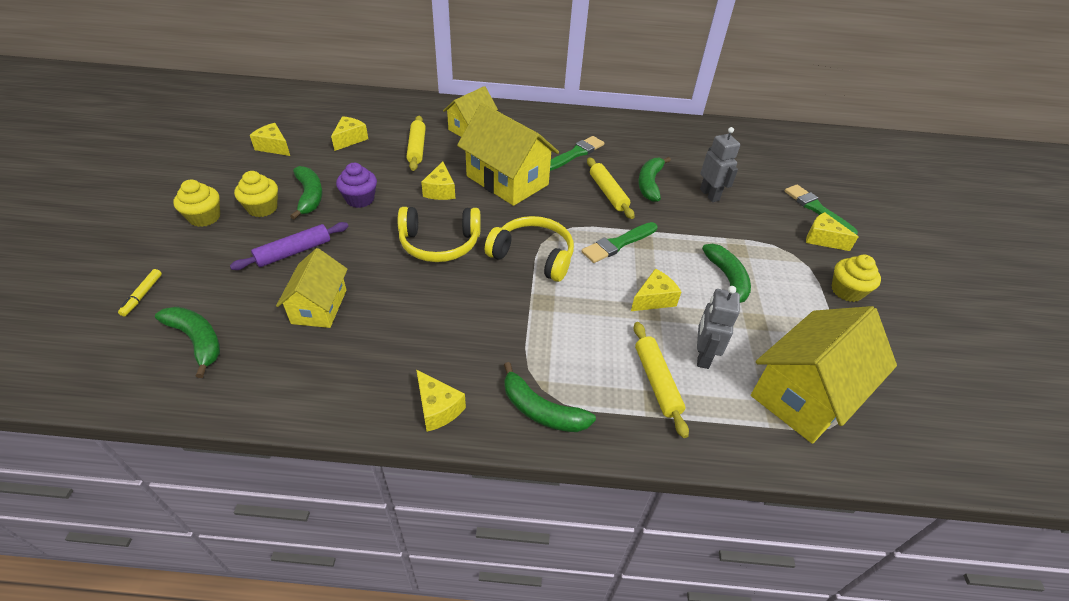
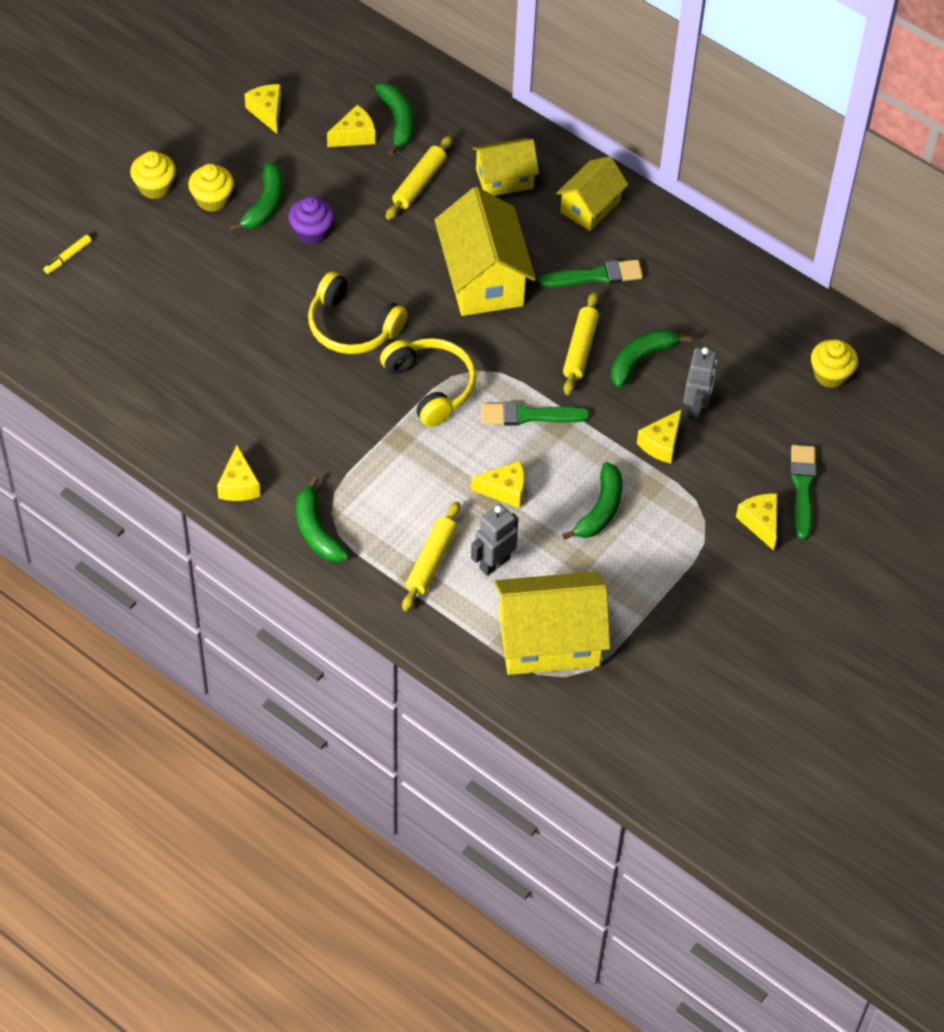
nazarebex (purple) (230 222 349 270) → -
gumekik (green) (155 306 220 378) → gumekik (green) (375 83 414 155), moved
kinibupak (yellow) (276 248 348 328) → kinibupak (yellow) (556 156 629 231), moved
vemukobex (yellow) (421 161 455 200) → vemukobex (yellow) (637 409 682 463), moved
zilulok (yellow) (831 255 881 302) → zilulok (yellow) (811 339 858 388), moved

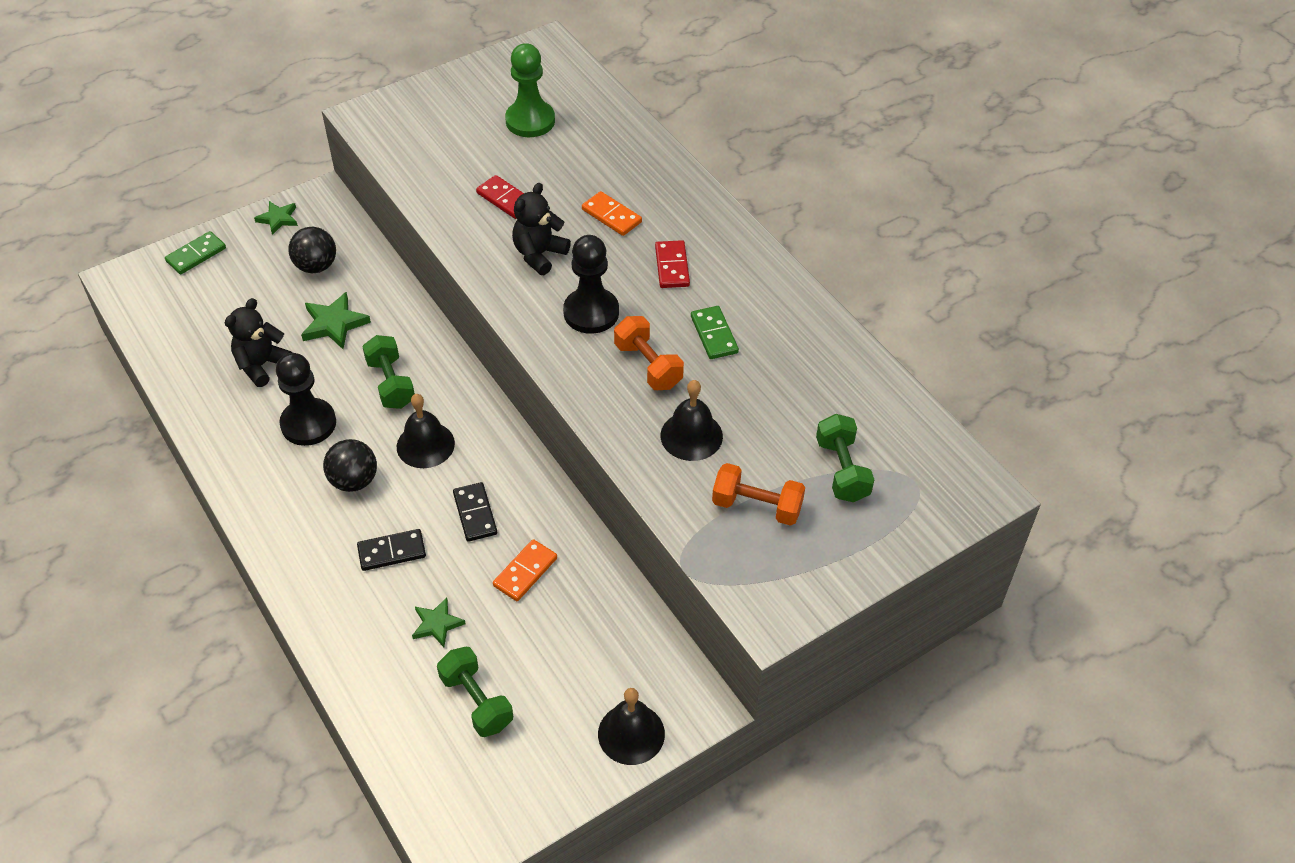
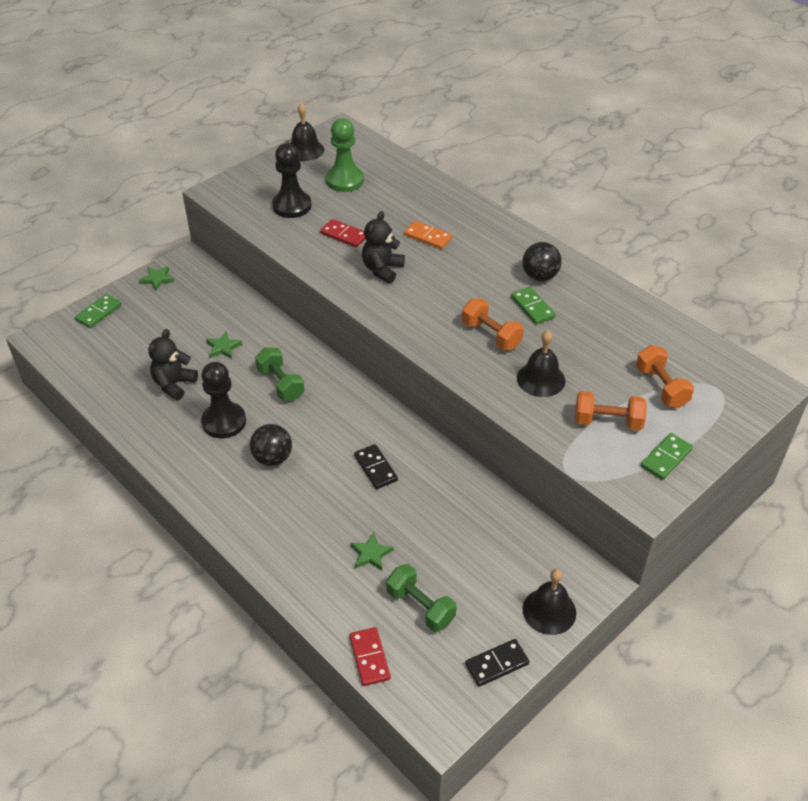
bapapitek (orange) (493 539 557 601) → -
- → bapapitek (green) (641 433 693 480)
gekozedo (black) (288 227 336 273) → gekozedo (black) (522 242 562 281), moved
bapapitek (black) (357 529 426 571) → bapapitek (black) (465 639 530 687), moved
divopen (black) (397 394 455 468) → divopen (black) (290 103 324 161), moved
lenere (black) (563 235 619 334) → lenere (black) (272 143 312 218), moved
bapapitek (red) (655 240 690 288) → bapapitek (red) (349 627 391 686), moved
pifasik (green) (816 414 874 502) → pifasik (orange) (636 345 694 408)
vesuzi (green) (301 292 371 349) → vesuzi (green) (206 331 242 359), x0.67

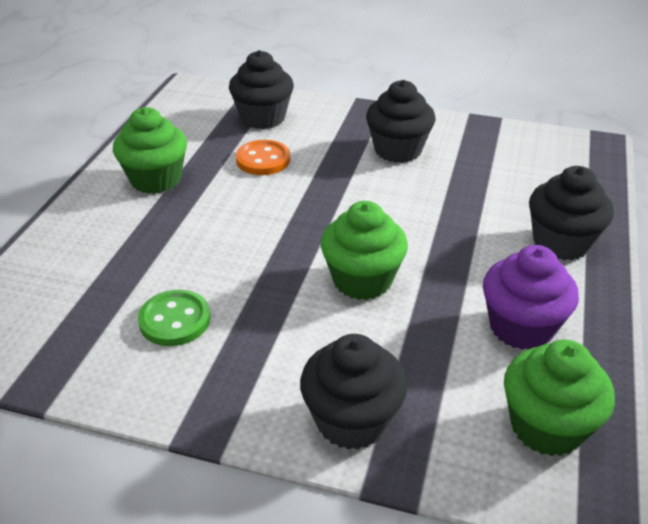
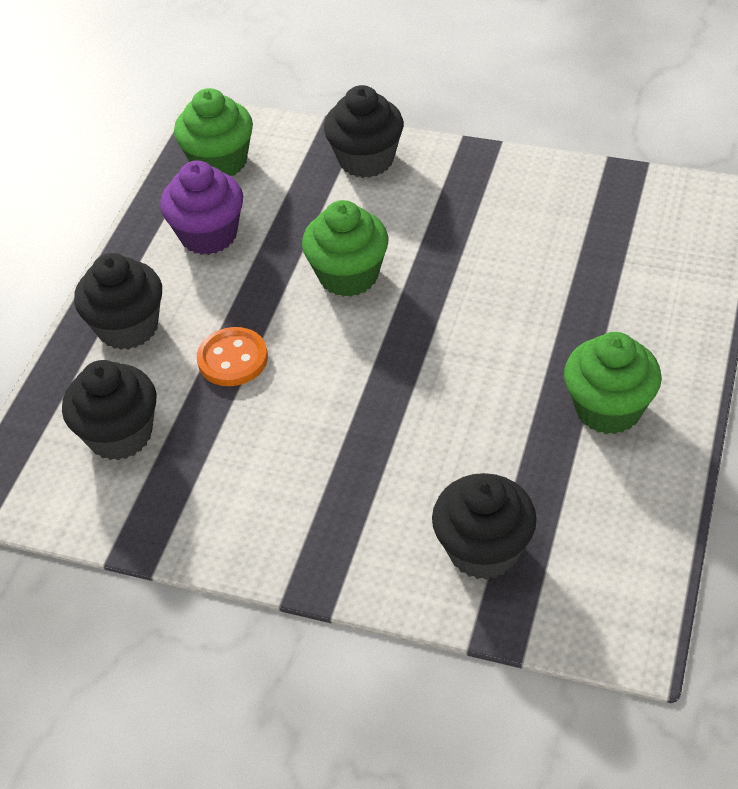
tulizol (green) (138 290 210 346) → -
tulizol (orange) (236 140 290 175) → tulizol (orange) (197 327 268 386), moved
zilulok (black) (366 80 435 163) → zilulok (black) (62 360 156 460), moved

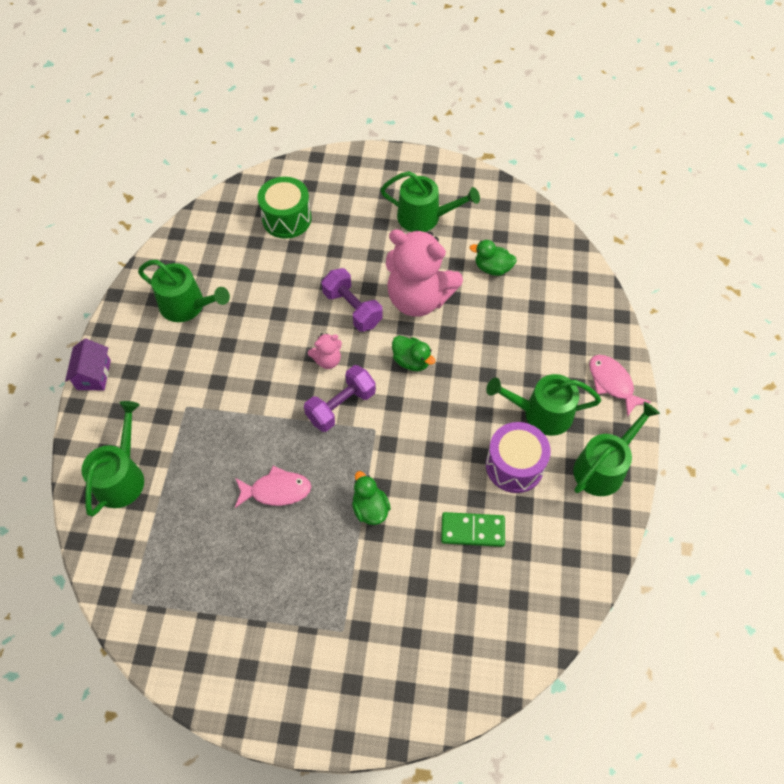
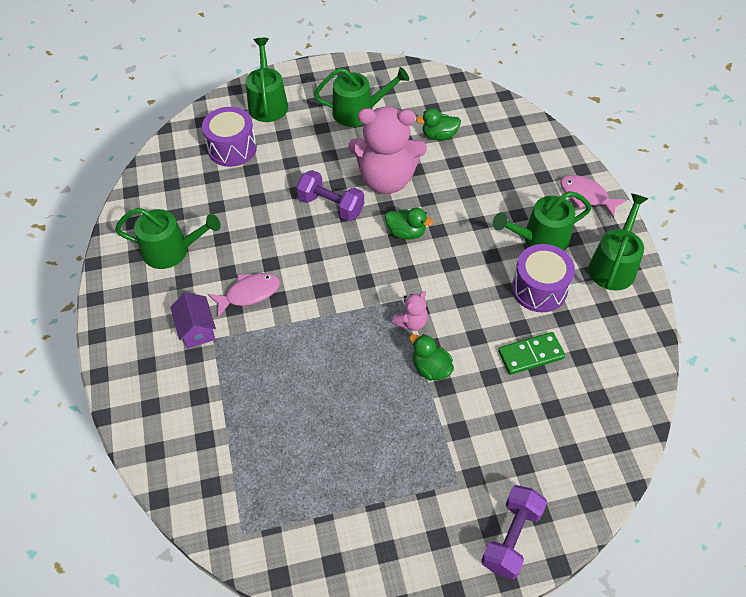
kinibupak (purple) (65 339 111 390) → kinibupak (purple) (170 292 216 348), moved
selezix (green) (82 401 144 517) → selezix (green) (246 38 288 122), moved
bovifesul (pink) (235 466 311 508) → bovifesul (pink) (208 273 280 317), moved
pifasik (purple) (304 365 376 432) → pifasik (purple) (481 485 547 580), moved
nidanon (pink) (308 333 342 369) → nidanon (pink) (392 291 428 331), moved
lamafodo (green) (258 177 311 239) → lamafodo (purple) (202 107 257 167)

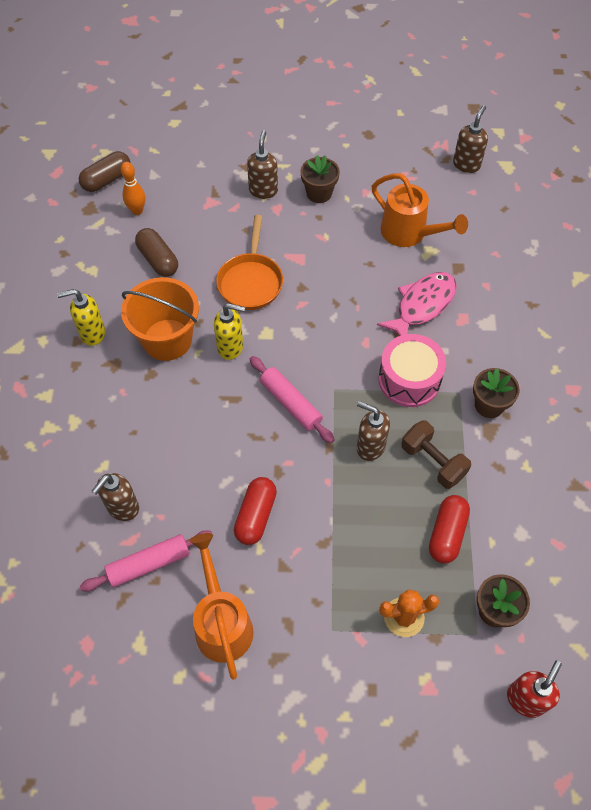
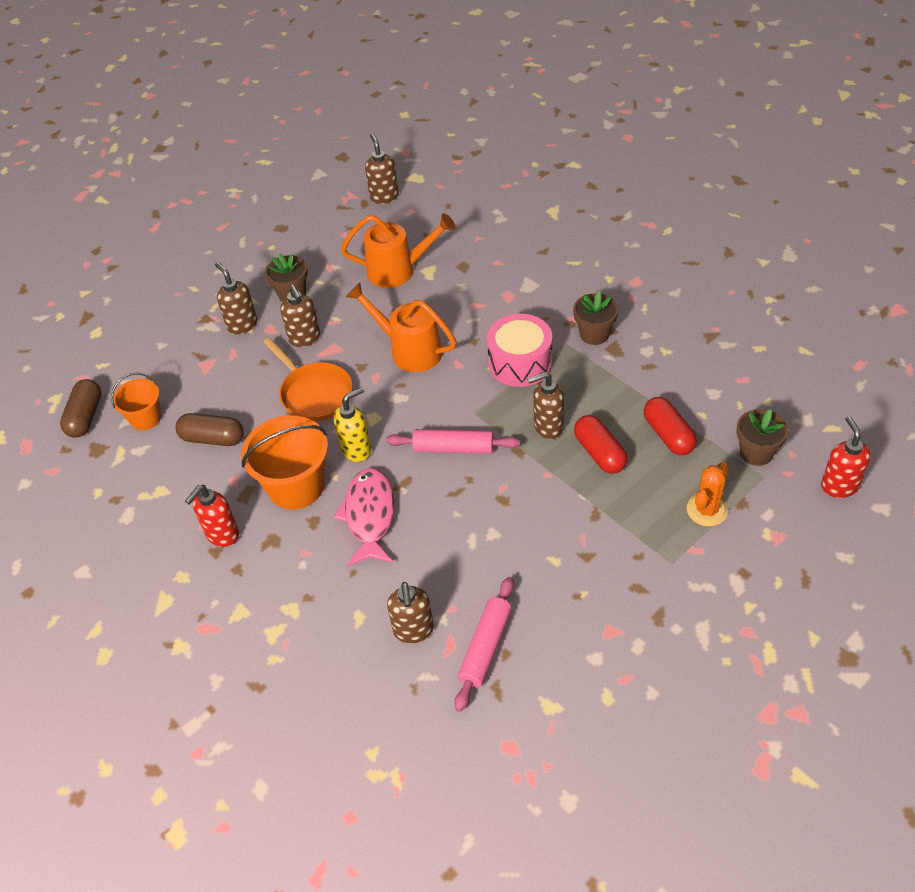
pifasik (brown) (401 420 471 489) → -
- → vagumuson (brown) (280 284 320 347)
selezix (orange) (190 533 254 680) → selezix (orange) (346 282 457 372), moved
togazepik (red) (234 477 277 545) → togazepik (red) (574 415 628 474), moved
bovifesul (pink) (377 272 457 336) → bovifesul (pink) (334 468 395 566), moved
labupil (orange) (121 162 145 215) → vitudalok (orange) (111 373 161 430)
vagumuson (yellow) (57 289 105 346) → vagumuson (red) (185 485 239 547)

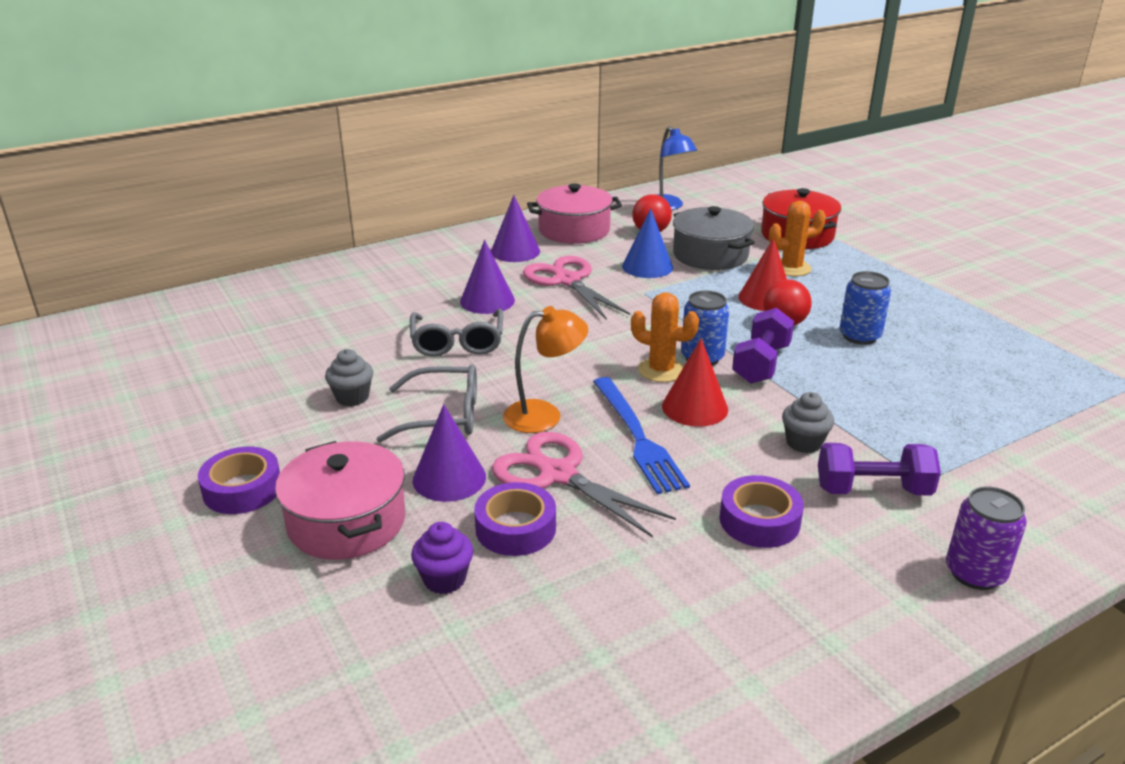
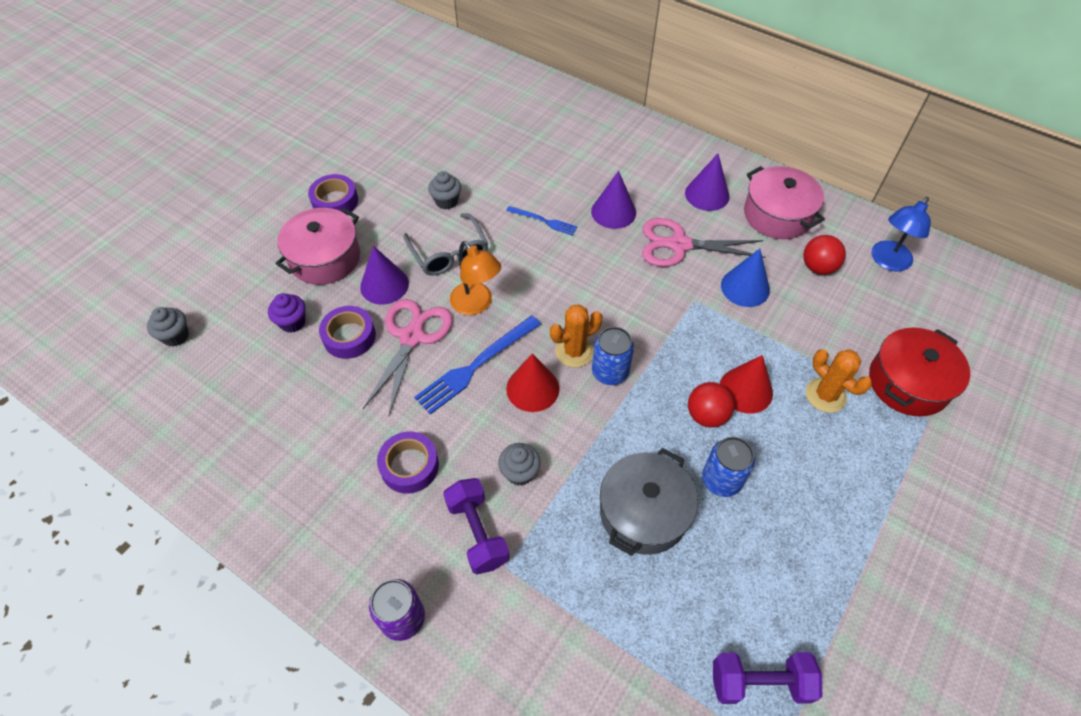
- → zilulok (grey) (147 307 189 347)
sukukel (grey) (673 206 755 270) → sukukel (grey) (600 448 698 556), moved
pifasik (purple) (732 308 794 384) → pifasik (purple) (713 652 822 704), moved
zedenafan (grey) (410 309 503 357) → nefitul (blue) (506 206 578 236)
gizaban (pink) (523 256 631 320) → gizaban (pink) (642 218 765 267), 120 degrees counterclockwise
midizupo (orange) (631 292 699 382) → midizupo (orange) (550 304 603 368), 60 degrees clockwise

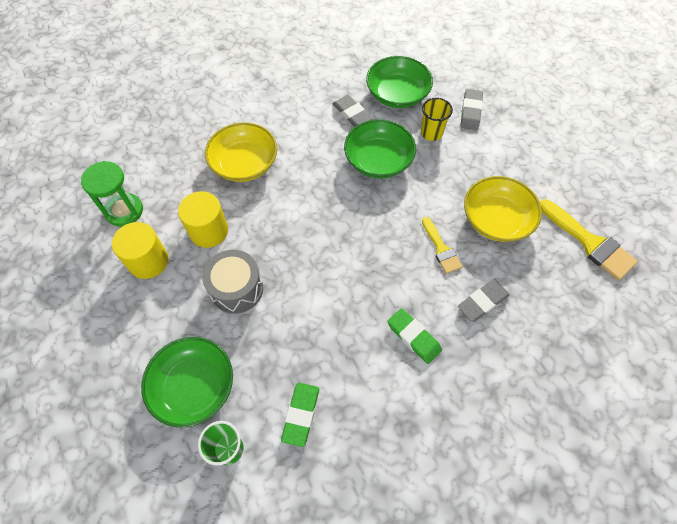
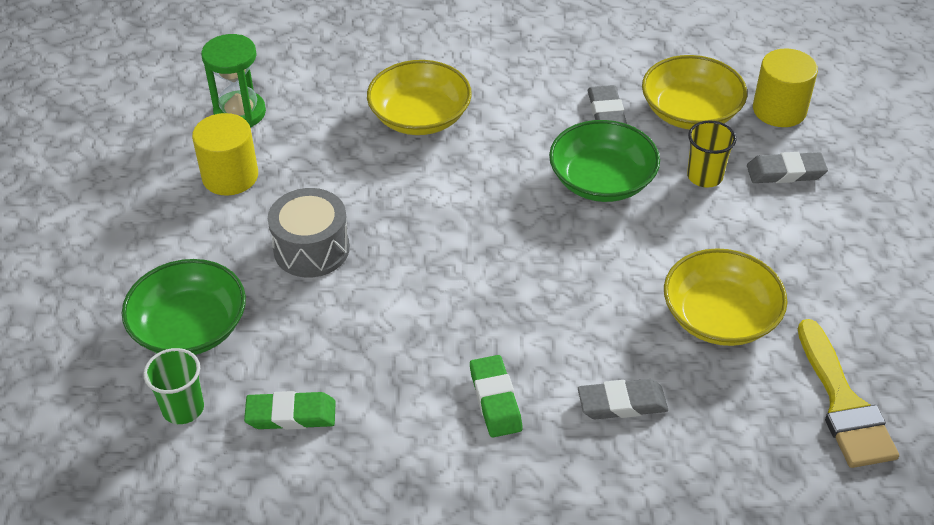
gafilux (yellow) (422 217 463 274) → -
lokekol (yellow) (178 191 228 248) → lokekol (yellow) (753 48 818 127), moved
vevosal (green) (366 56 433 108) → vevosal (yellow) (642 55 747 130)
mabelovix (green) (281 383 319 447) → mabelovix (green) (244 391 336 430), 45 degrees clockwise
mabelovix (grey) (461 89 483 130) → mabelovix (grey) (747 152 828 183), 45 degrees clockwise

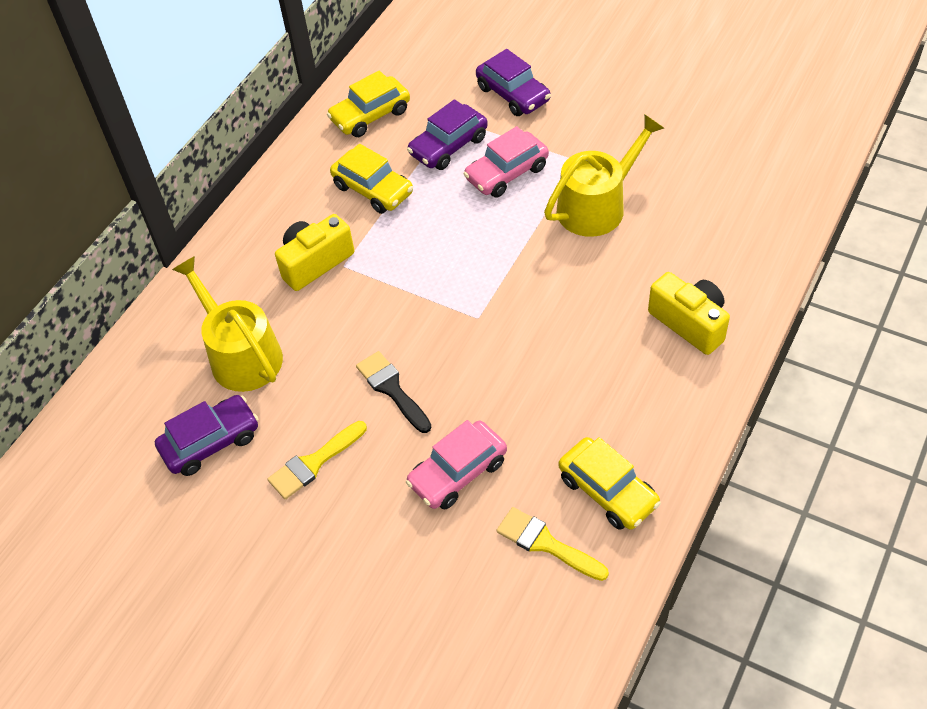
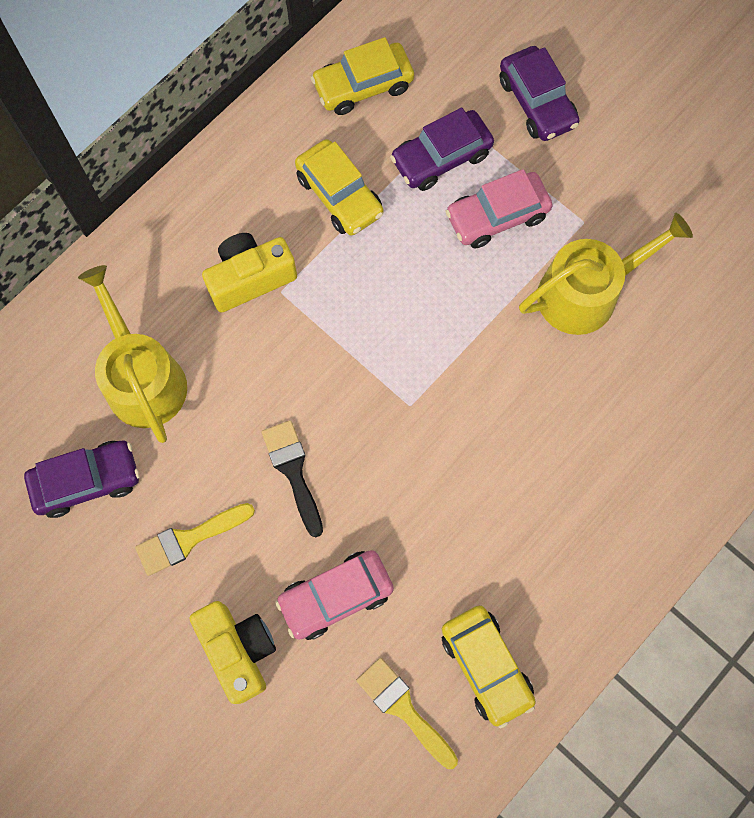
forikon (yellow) (648 272 730 355) → forikon (yellow) (190 601 276 704), moved

